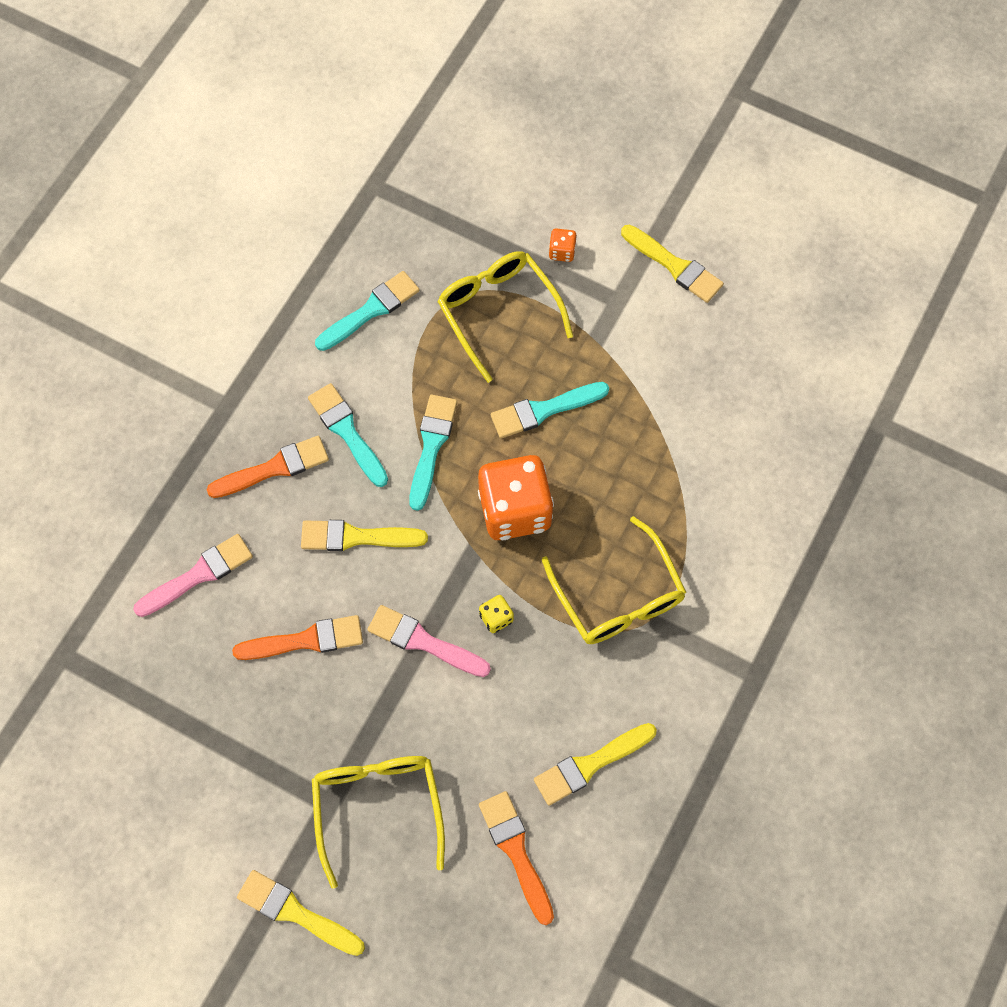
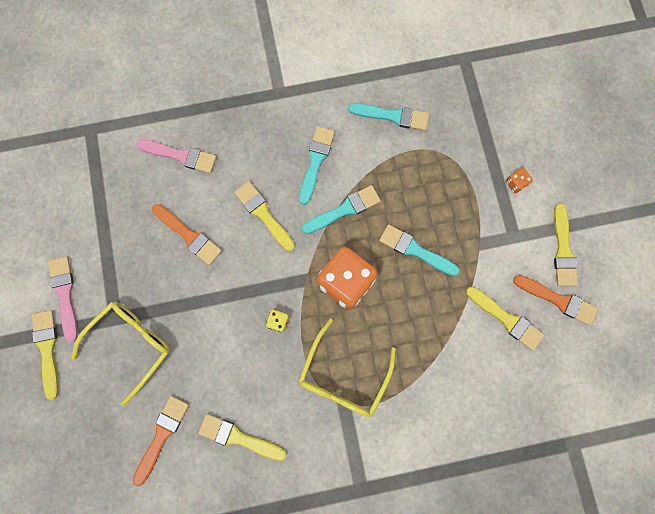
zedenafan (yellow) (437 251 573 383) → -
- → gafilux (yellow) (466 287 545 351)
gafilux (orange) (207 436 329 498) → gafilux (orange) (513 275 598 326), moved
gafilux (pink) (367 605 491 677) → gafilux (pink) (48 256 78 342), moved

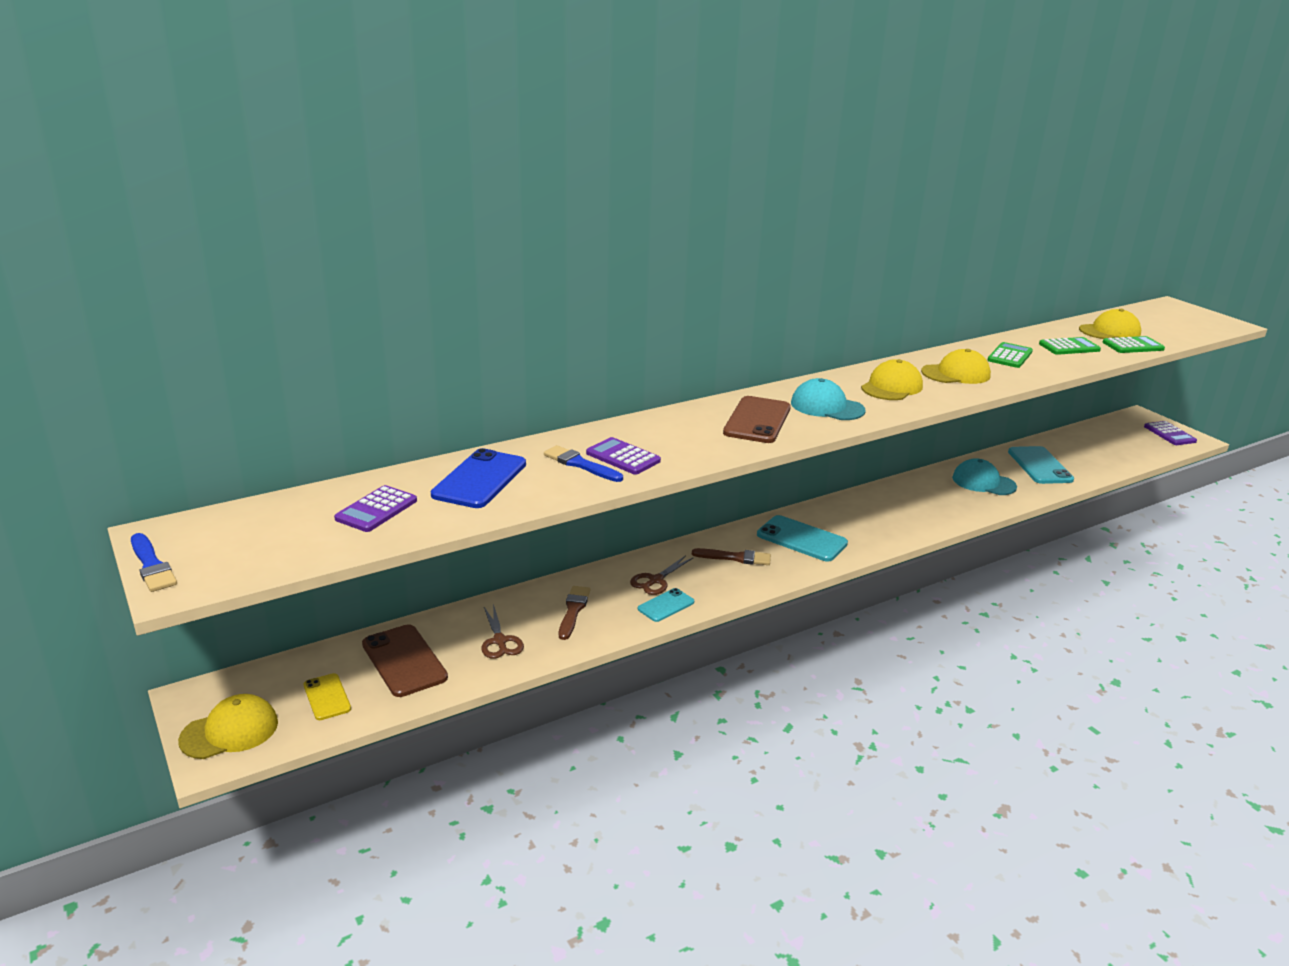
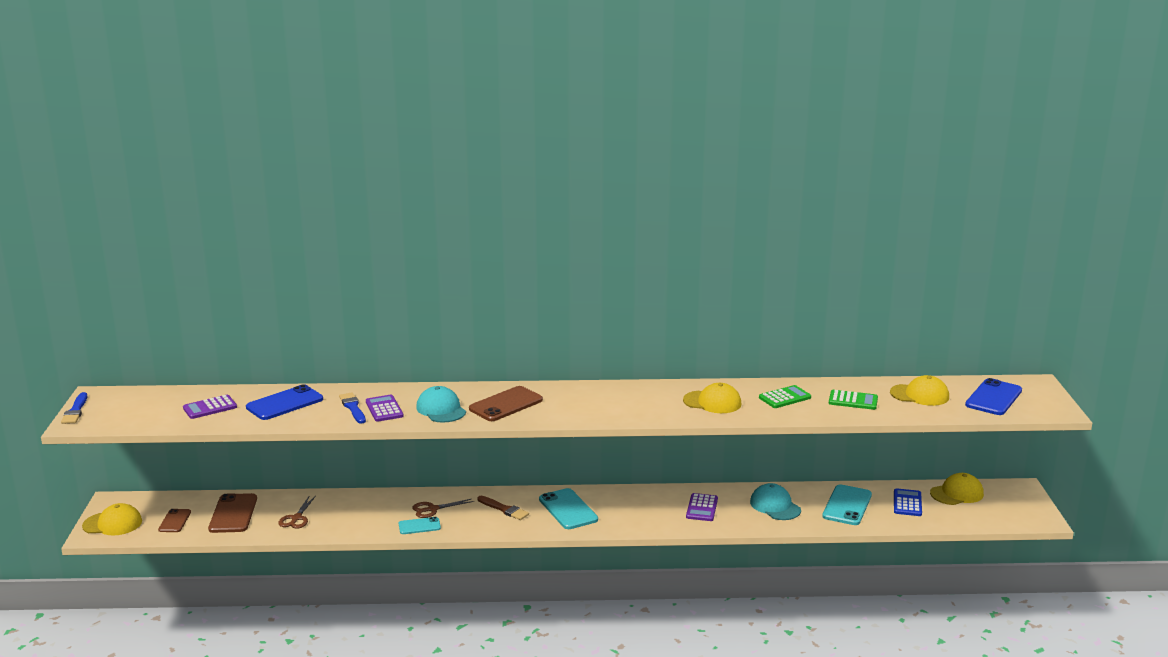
gafilux (brown) (559 586 591 640) → -
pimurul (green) (1102 336 1165 353) → -
- → pimurul (blue) (894 488 922 516)
- → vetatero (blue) (965 378 1022 415)
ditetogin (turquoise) (791 378 866 420) → ditetogin (turquoise) (416 386 466 423), moved
ditetogin (yellow) (861 359 923 400) → ditetogin (yellow) (930 473 984 505), moved
pimurul (purple) (1144 421 1197 445) → pimurul (purple) (686 493 718 521), moved
vetatero (yellow) (303 673 351 720) → vetatero (brown) (158 509 191 532)

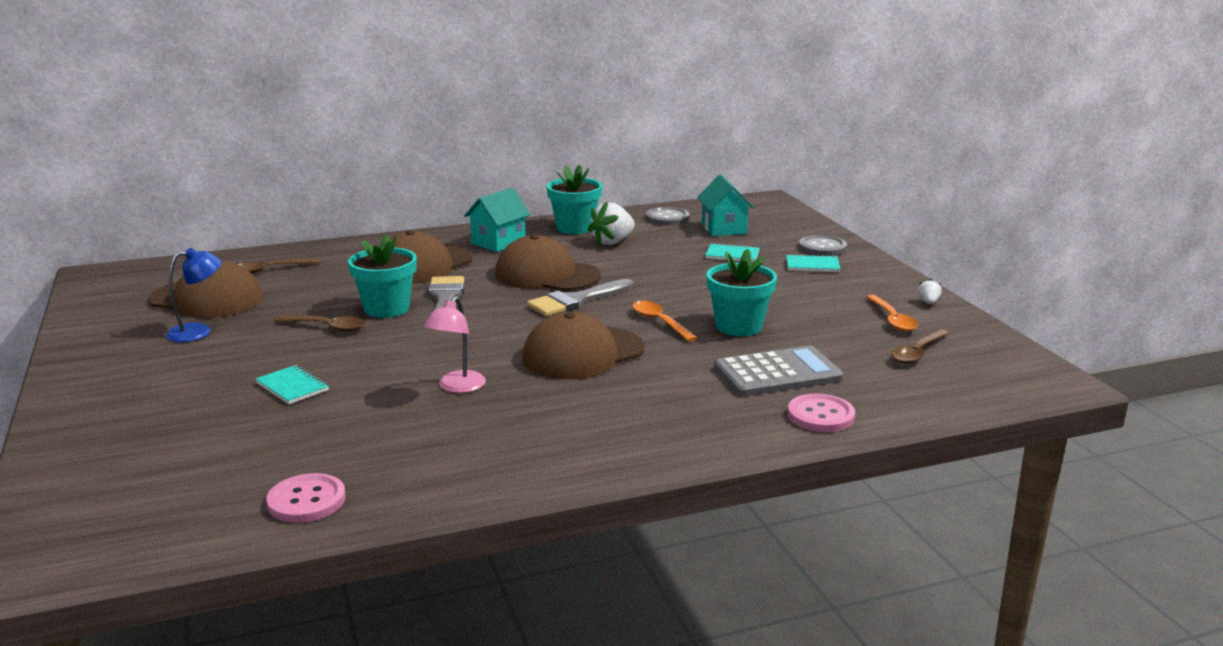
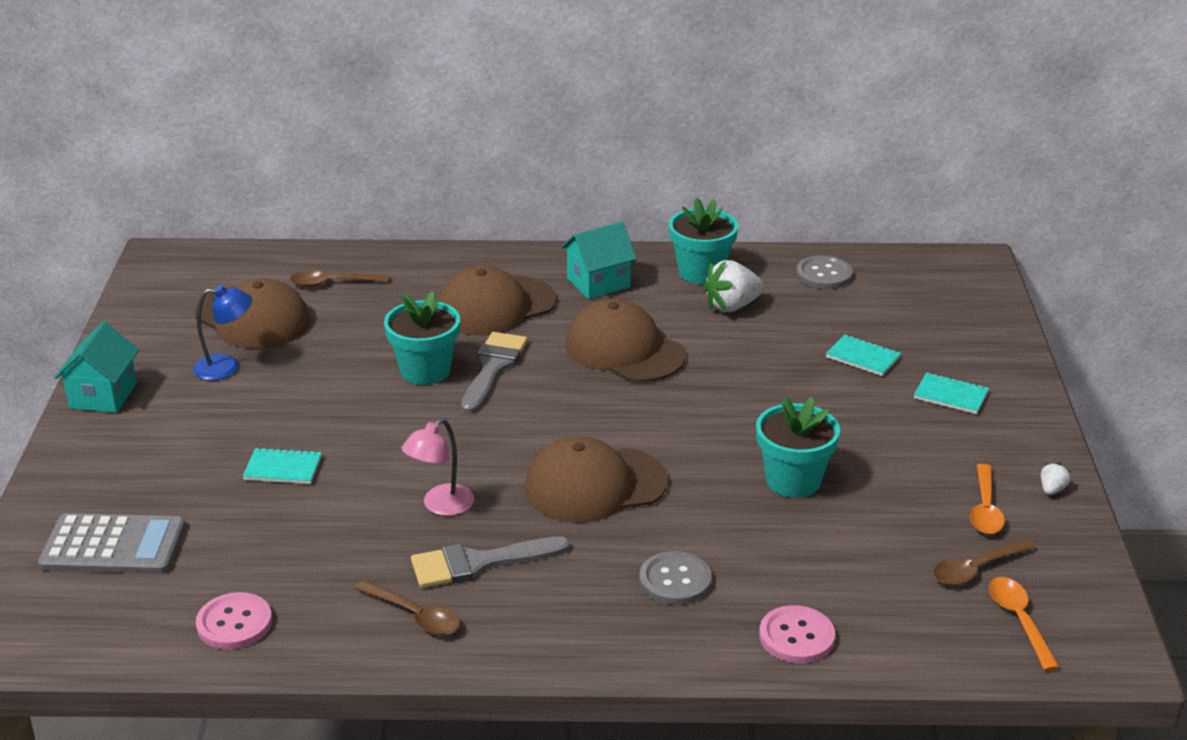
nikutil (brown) (275 316 366 332) → nikutil (brown) (355 580 460 635), moved
gafilux (grey) (527 279 633 316) → gafilux (grey) (411 536 570 588), moved
nikutil (orange) (632 301 698 342) → nikutil (orange) (989 577 1060 671), moved
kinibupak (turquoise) (697 175 754 236) → kinibupak (turquoise) (54 322 139 413), moved
pimurul (grey) (714 346 844 396) → pimurul (grey) (38 513 185 574), moved
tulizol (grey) (799 235 847 256) → tulizol (grey) (639 551 712 605), moved
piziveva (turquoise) (256 365 329 404) → piziveva (turquoise) (243 447 322 484), 60 degrees counterclockwise

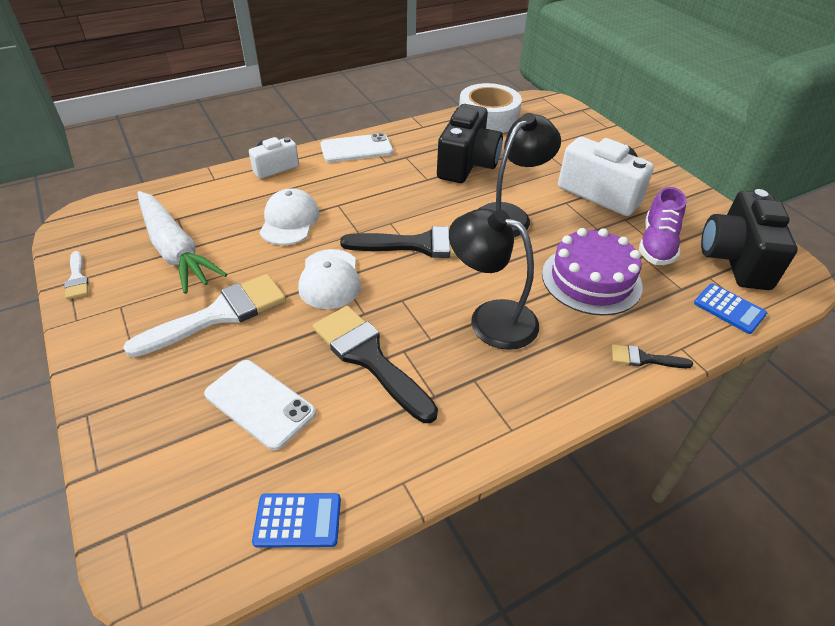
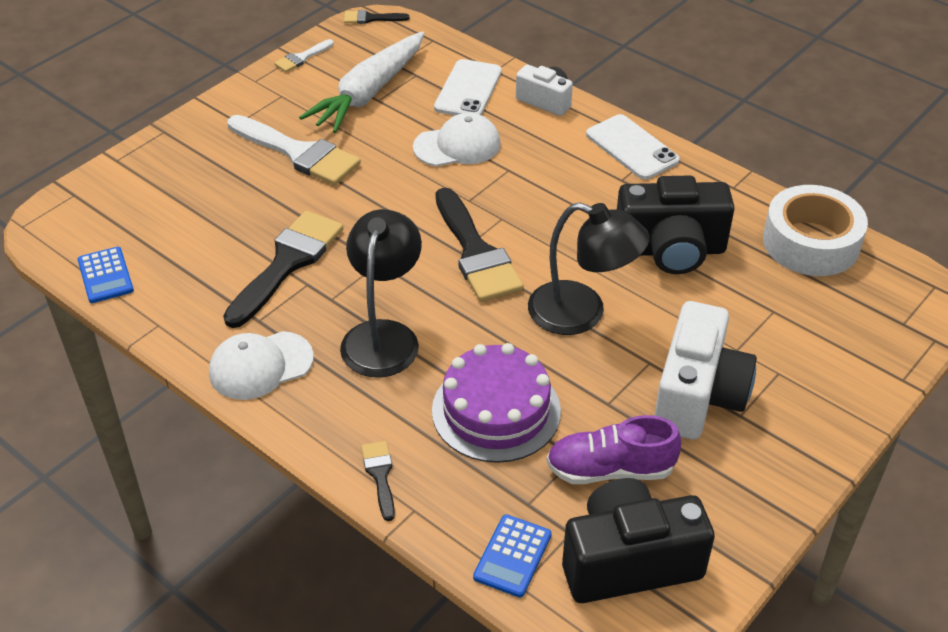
- → gafilux (black) (344 10 410 24)
vetatero (white) (204 360 316 450) → vetatero (white) (434 59 502 115), moved
ditetogin (white) (298 249 361 309) → ditetogin (white) (209 331 314 400), moved

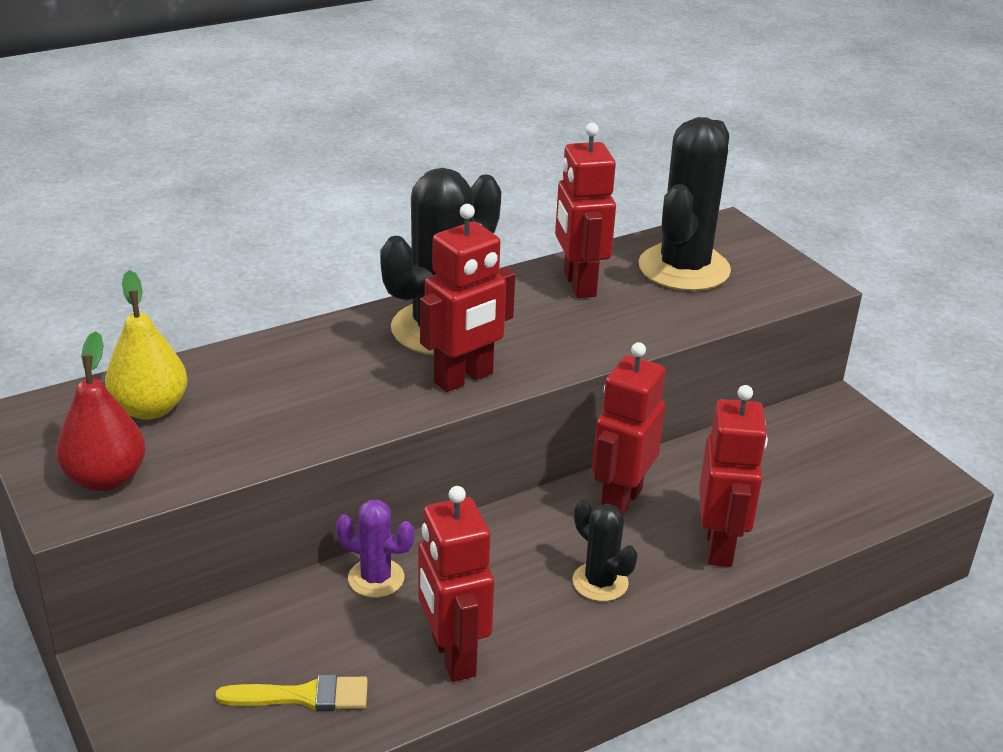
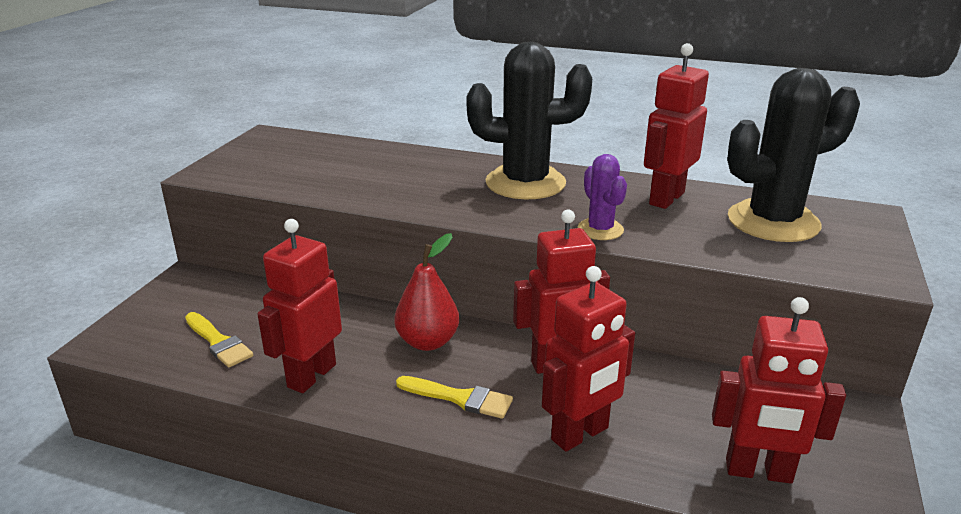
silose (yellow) (105 270 188 420) → -
silose (red) (56 331 146 491) → silose (red) (394 233 459 351), moved
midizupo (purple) (336 500 415 598) → midizupo (purple) (577 154 627 240), moved
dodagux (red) (420 204 515 392) → dodagux (red) (712 297 846 484), moved
midizupo (black) (572 499 638 602) → gafilux (yellow) (396 376 513 419)

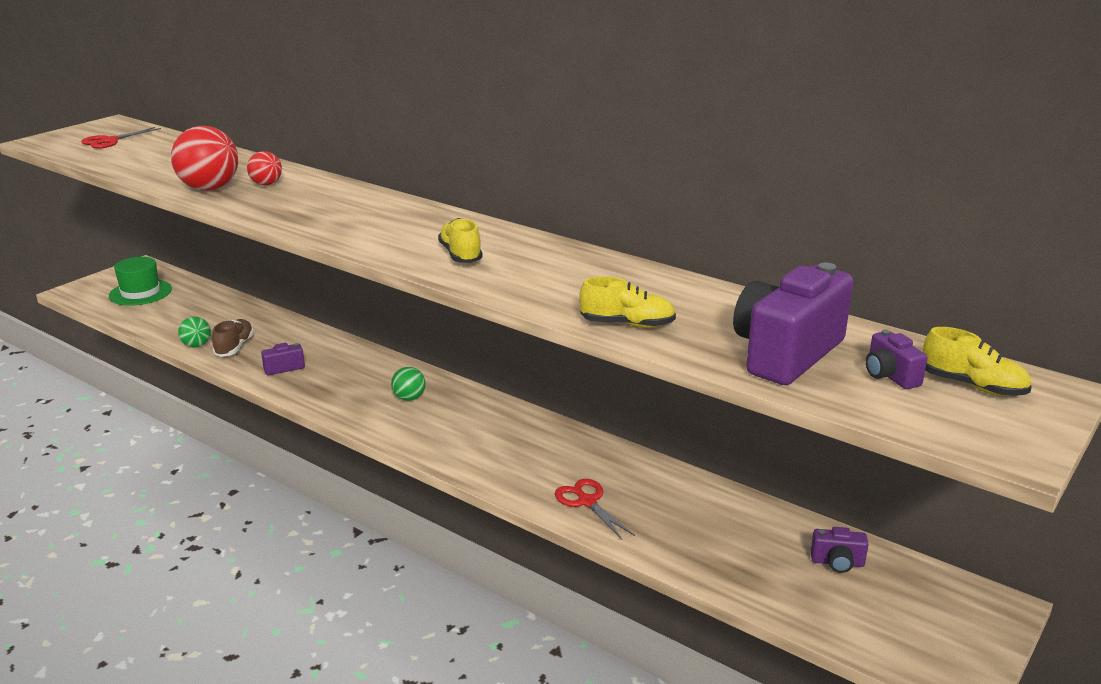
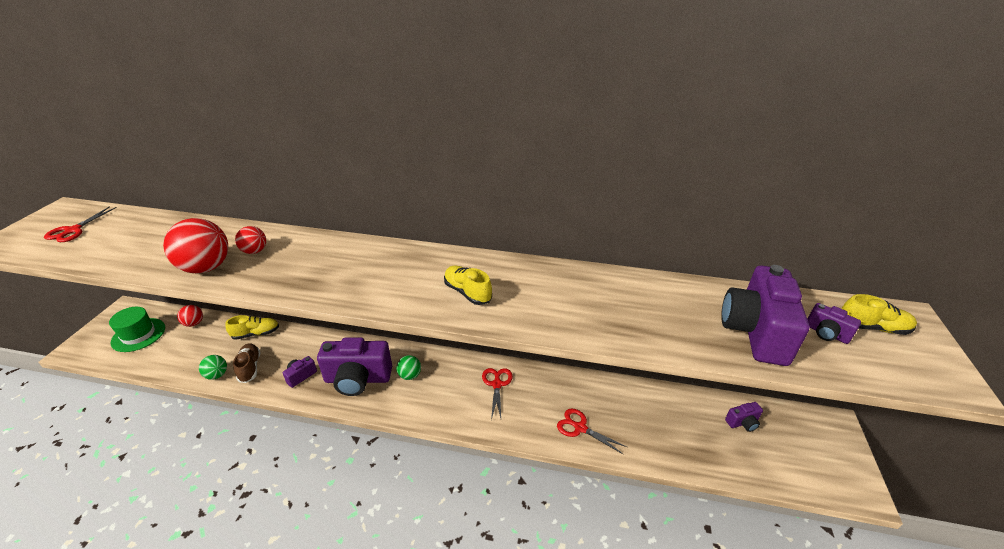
- → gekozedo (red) (177 305 203 327)
- → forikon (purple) (317 337 392 396)
- → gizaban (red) (482 368 513 420)
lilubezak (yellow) (579 276 676 328) → lilubezak (yellow) (225 315 279 340), moved

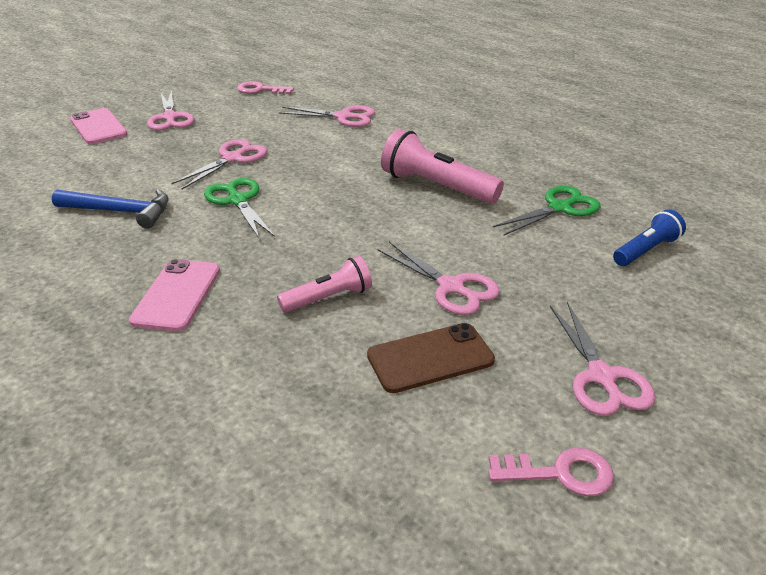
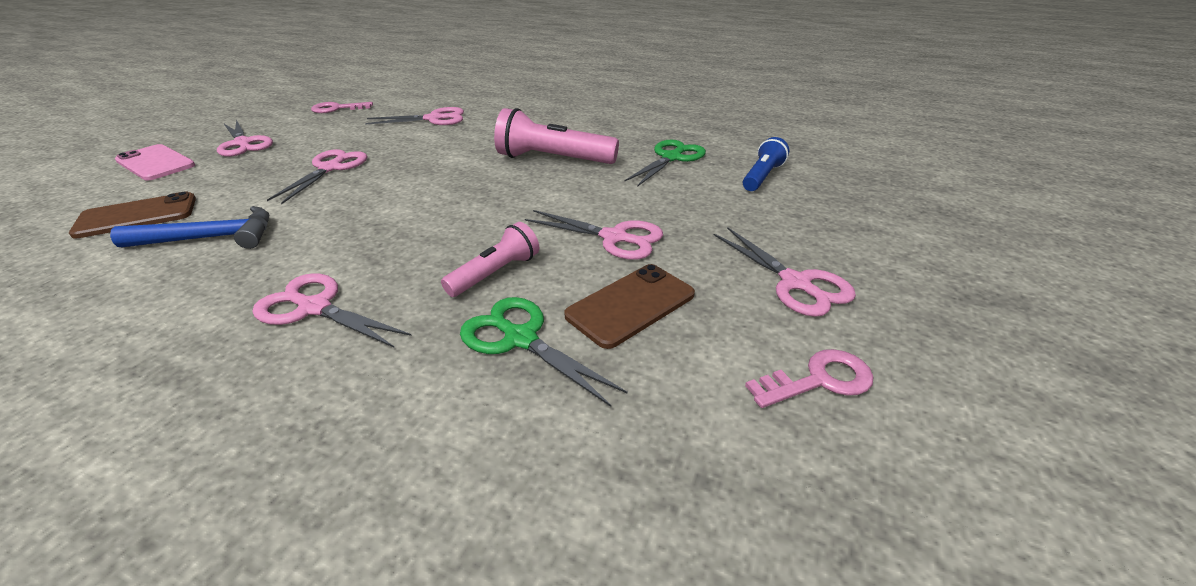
- → vetatero (brown) (69 191 196 239)
gizaban (green) (204 178 275 240) → gizaban (green) (460 297 628 407), moved
vetatero (pink) (129 259 220 332) → gizaban (pink) (253 273 412 347)

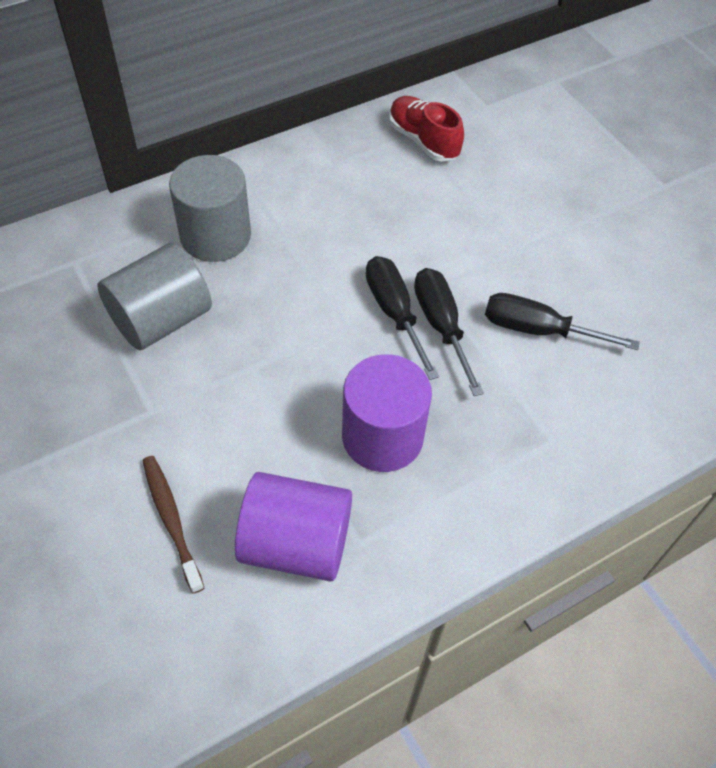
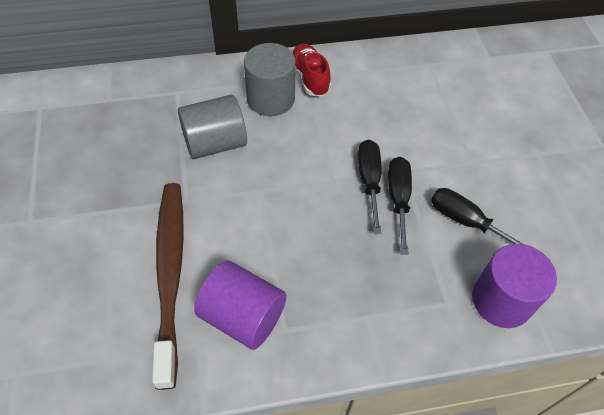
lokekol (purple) (342 354 432 472) → lokekol (purple) (472 244 557 328), moved
lilubezak (red) (389 96 464 162) → lilubezak (red) (292 43 331 97), moved
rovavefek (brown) (142 456 204 594) → rovavefek (brown) (152 183 184 390), x2.07

